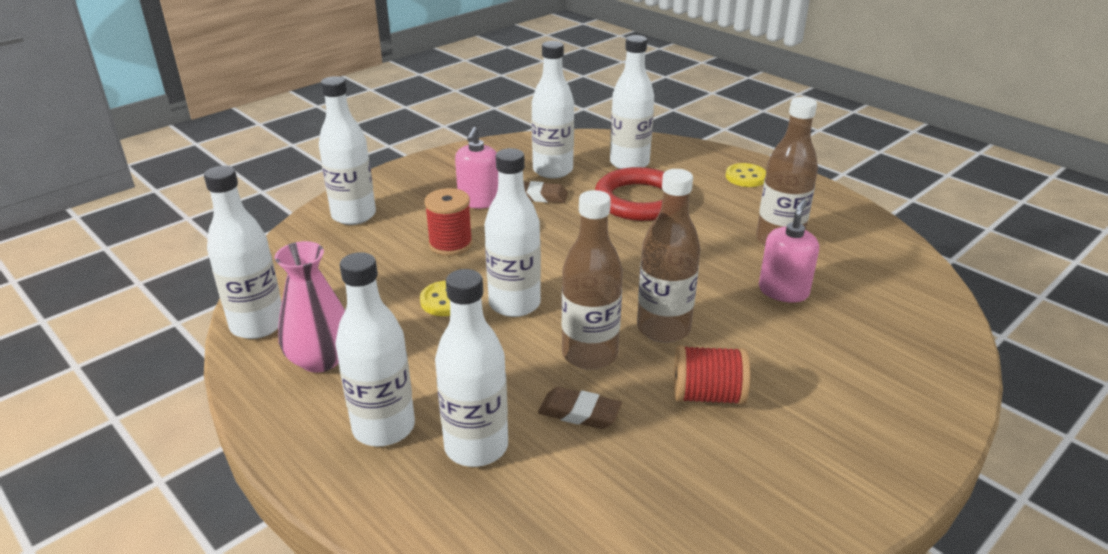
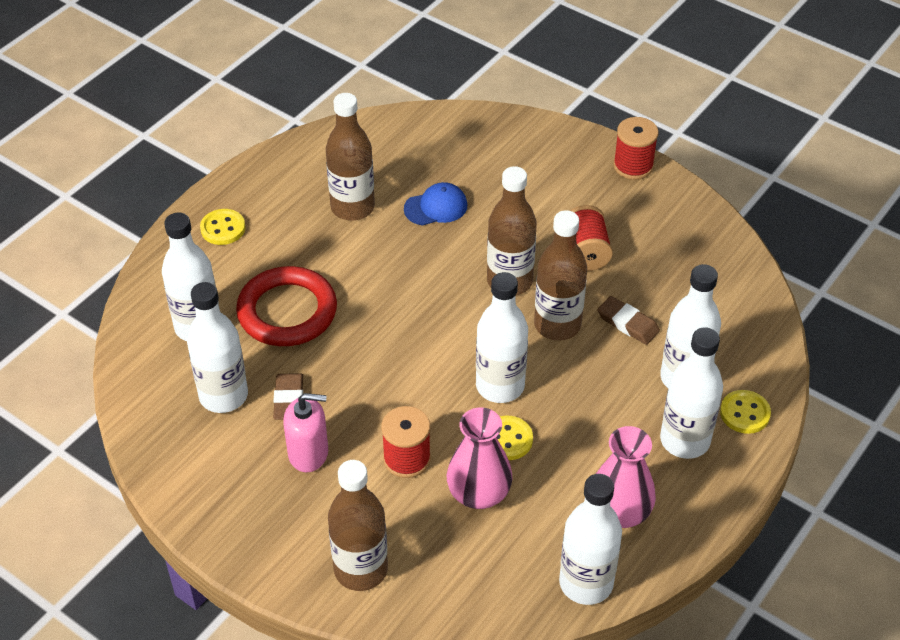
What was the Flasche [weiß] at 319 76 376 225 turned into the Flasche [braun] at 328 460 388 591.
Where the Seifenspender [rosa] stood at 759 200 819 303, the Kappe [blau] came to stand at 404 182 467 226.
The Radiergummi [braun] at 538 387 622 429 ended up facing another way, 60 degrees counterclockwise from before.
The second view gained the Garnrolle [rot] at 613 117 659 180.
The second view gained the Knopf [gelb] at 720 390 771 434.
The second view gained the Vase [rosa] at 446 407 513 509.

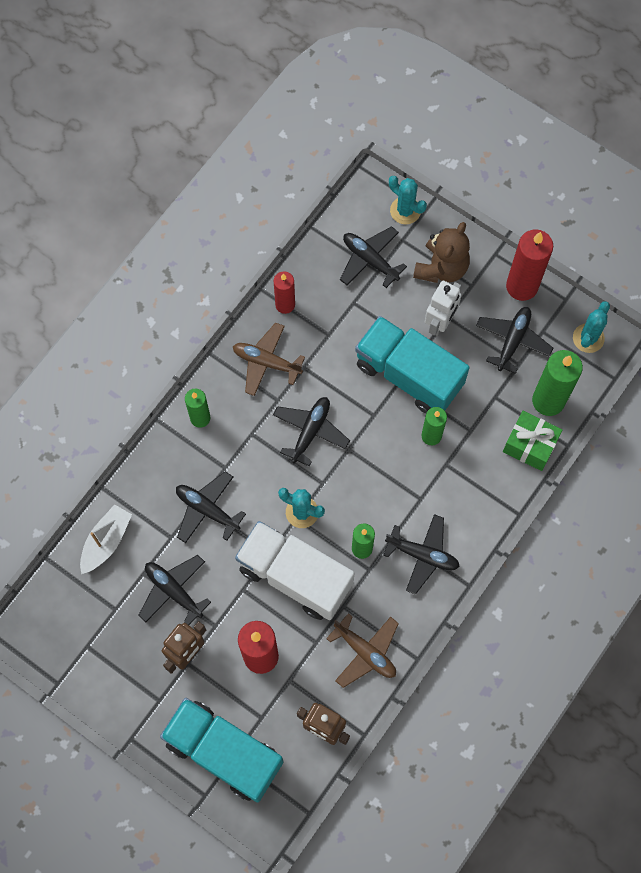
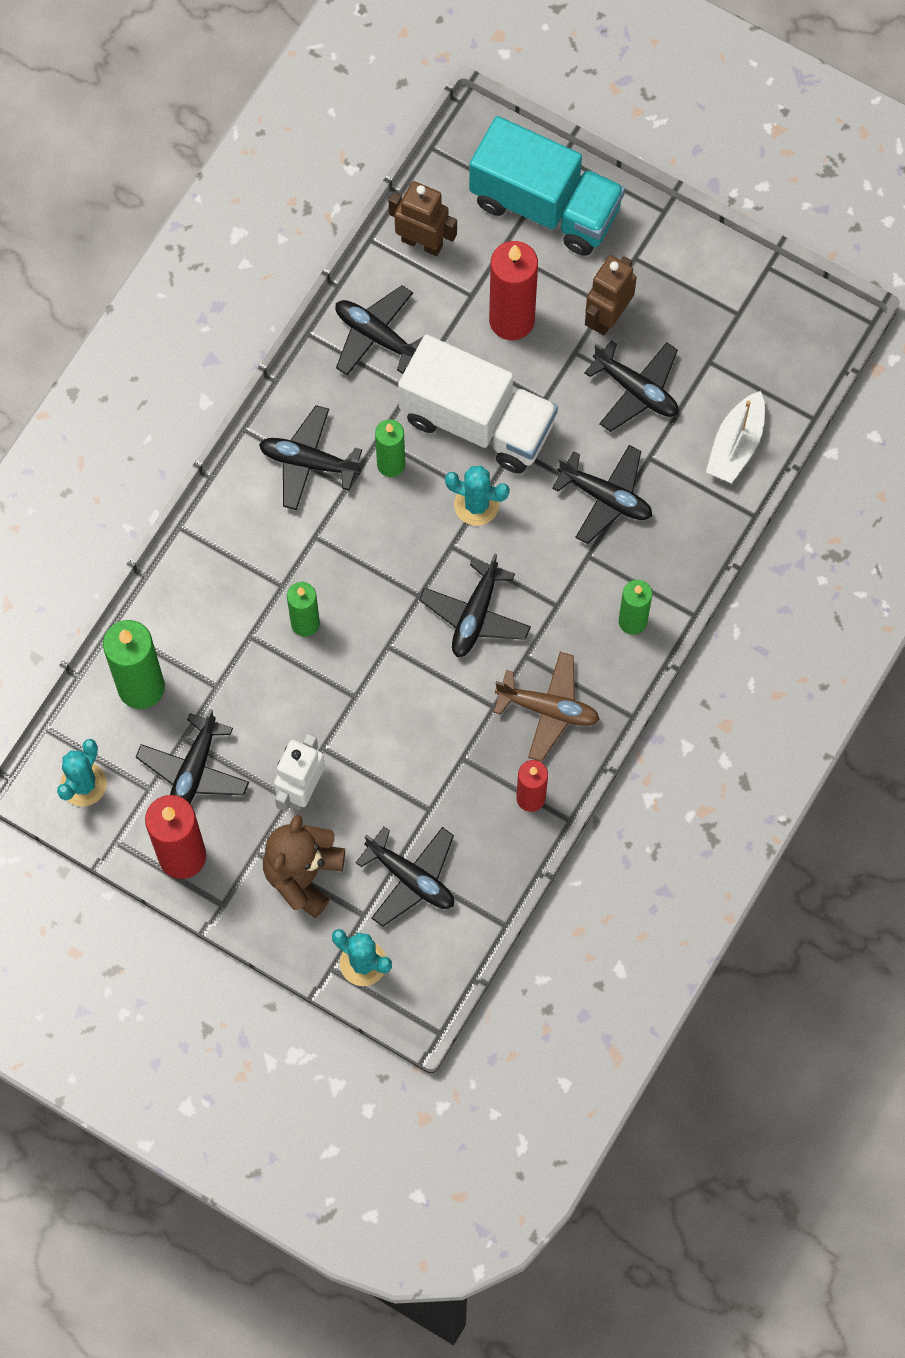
The second view lost the Lastwagen [türkis] at 355 316 470 414.
The second view lost the Geschenk [grün] at 503 411 563 471.
What was the Flugzeug [braun] at 326 613 399 688 turned into the Flugzeug [schwarz] at 335 285 423 376.

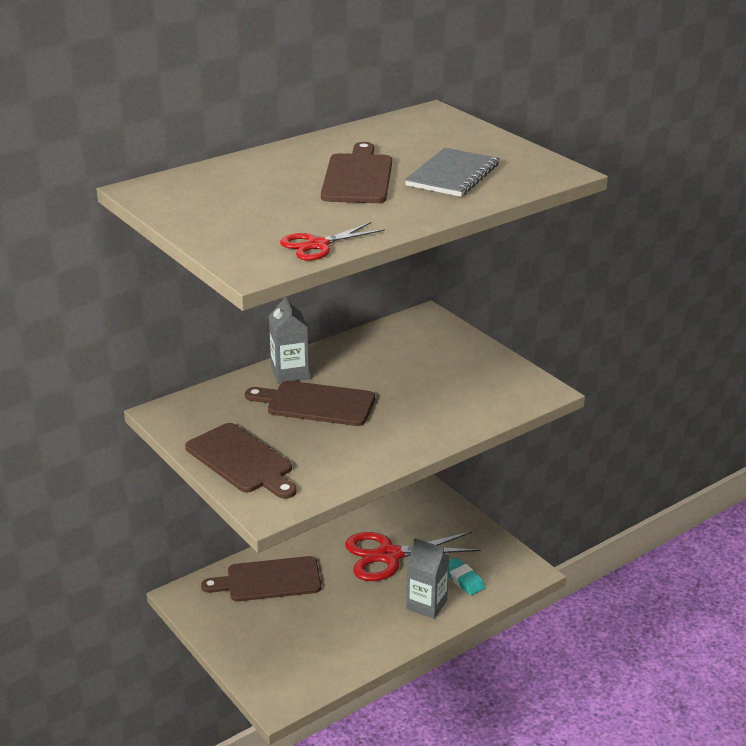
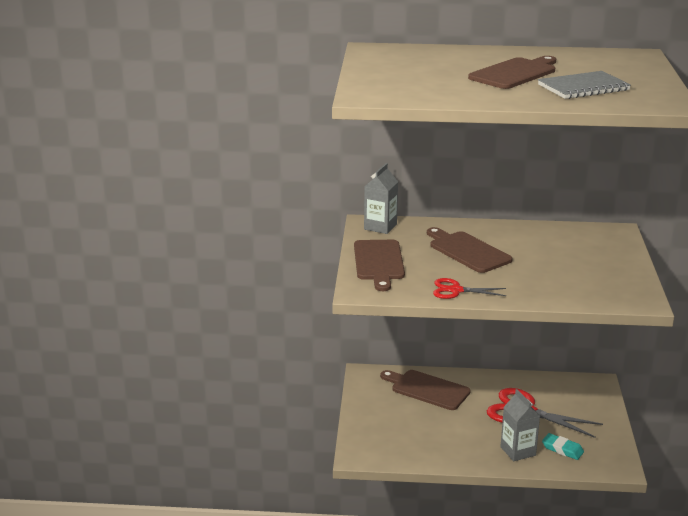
The Schere [rot] ended up elsewhere, having gone from 280 222 385 261 to 433 278 506 299.
The Getränkekarton [grau] ended up elsewhere, having gone from 269 297 309 384 to 364 163 398 234.
The Radiergummi [türkis] at 448 558 485 595 ended up facing another way, 60 degrees counterclockwise from before.

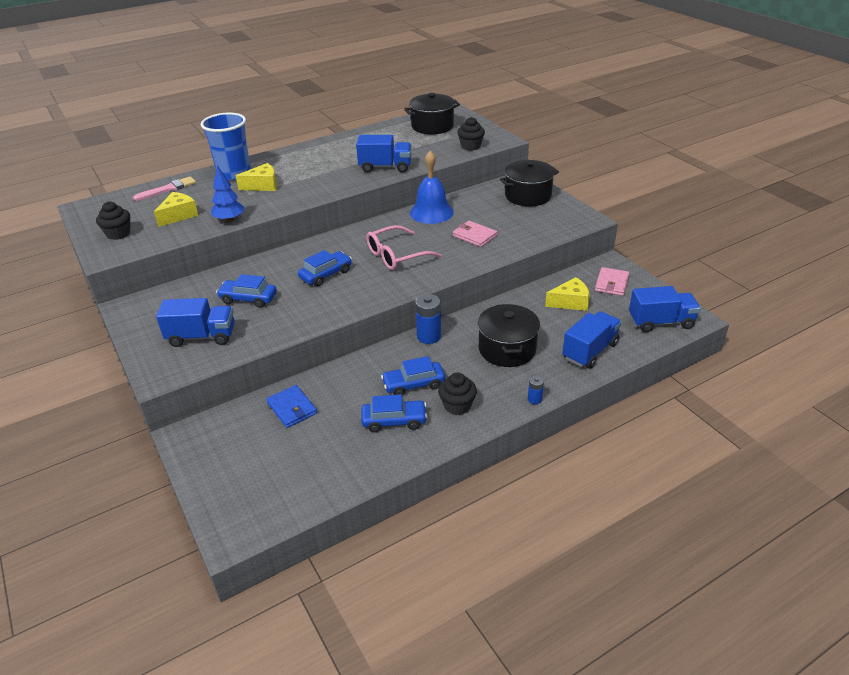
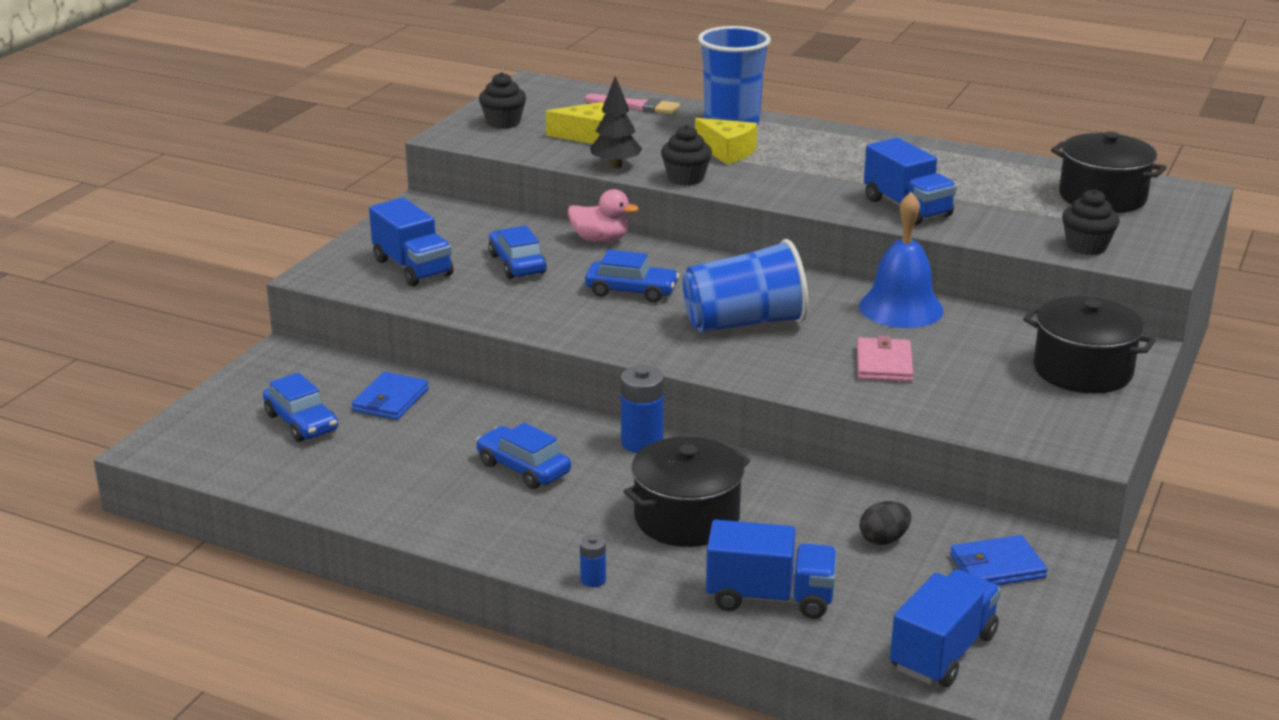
What was the Baum [blau] at 211 165 244 222 turned into the Baum [schwarz] at 590 76 642 169.
Where the Brille [rosa] stood at 366 225 442 270, the Becher [blau] came to stand at 683 239 808 332.
What was the Geldbörse [rosa] at 595 267 629 296 turned into the Geldbörse [blau] at 950 535 1048 585.
Where the Käse [gelb] stood at 545 277 590 311, the Ei [schwarz] came to stand at 860 501 911 545.
The Lastwagen [blau] at 629 286 700 332 ended up facing another way, 105 degrees counterclockwise from before.
The Muffin [schwarz] ended up elsewhere, having gone from 438 373 477 415 to 661 125 712 186.
The Auto [blau] ended up elsewhere, having gone from 361 394 427 432 to 263 373 338 442.
The second view gained the Ente [rosa] at 568 189 639 243.

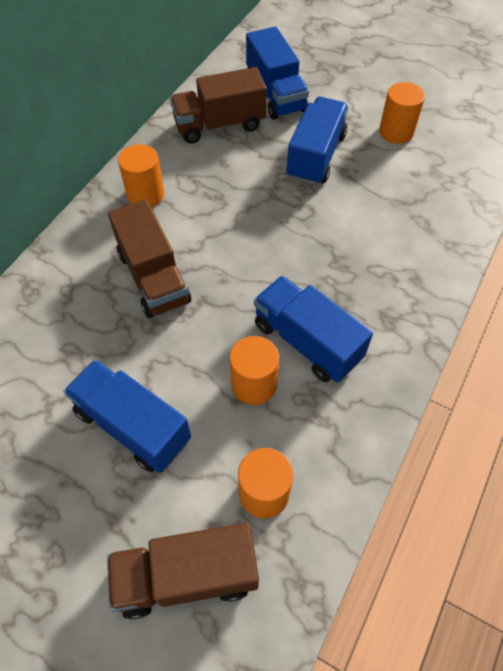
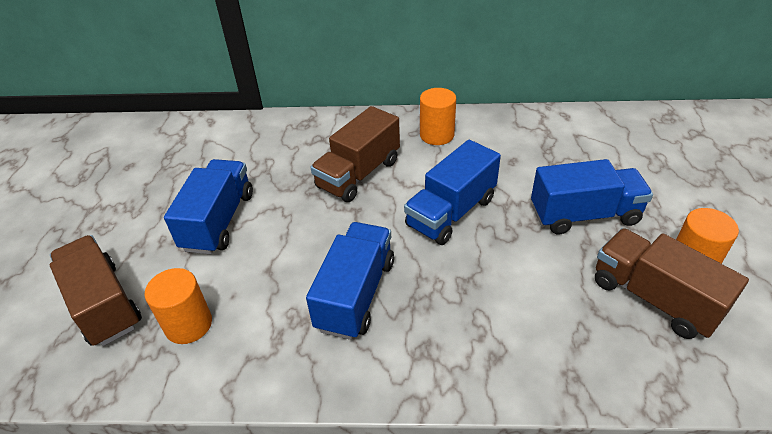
The Lastwagen [blau] ended up elsewhere, having gone from 246 26 309 120 to 404 140 501 245.
The Lastwagen [braun] ended up elsewhere, having gone from 170 67 267 144 to 595 228 749 339.
The second view lost the Vollzylinder [orange] at 230 336 279 405.

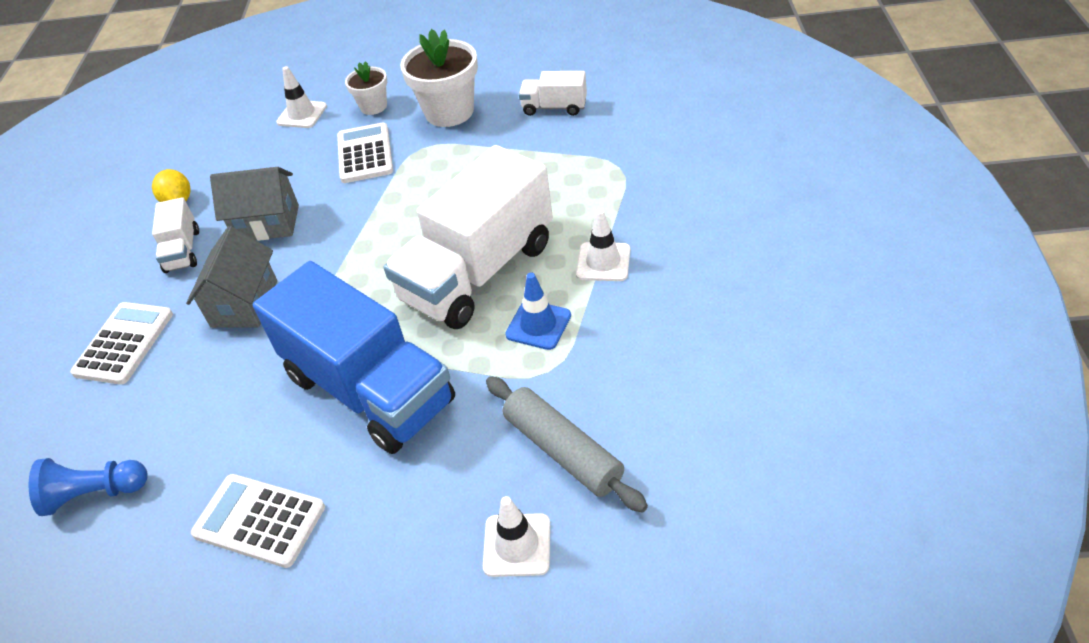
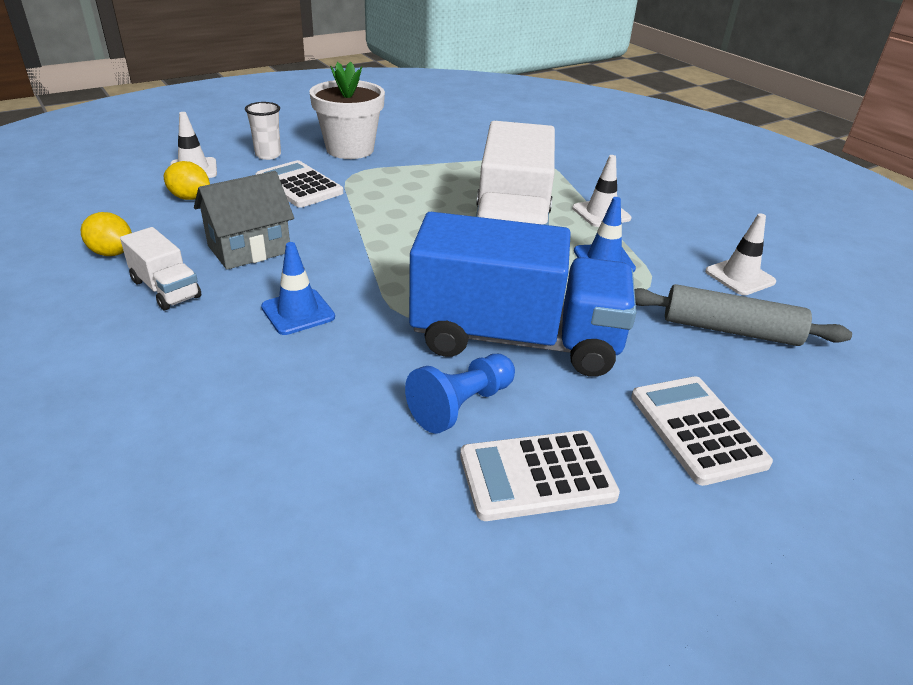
Where the Blumentopf [weiß] stood at 345 61 387 115, the Becher [weiß] came to stand at 245 102 281 160.
The second view lost the Lastwagen [weiß] at 519 71 587 116.
Where the Haus [grau] stood at 186 226 277 328, the Leitkegel [blau] came to stand at 261 242 335 335.
The Taschenrechner [weiß] ended up elsewhere, having gone from 70 302 173 385 to 631 376 773 486.
The Bauer [blau] ended up elsewhere, having gone from 29 458 148 516 to 405 354 515 434.
The Leitkegel [weiß] ended up elsewhere, having gone from 483 496 550 577 to 705 213 776 295.
The second view gained the Zitrone [gelb] at 164 161 210 200.

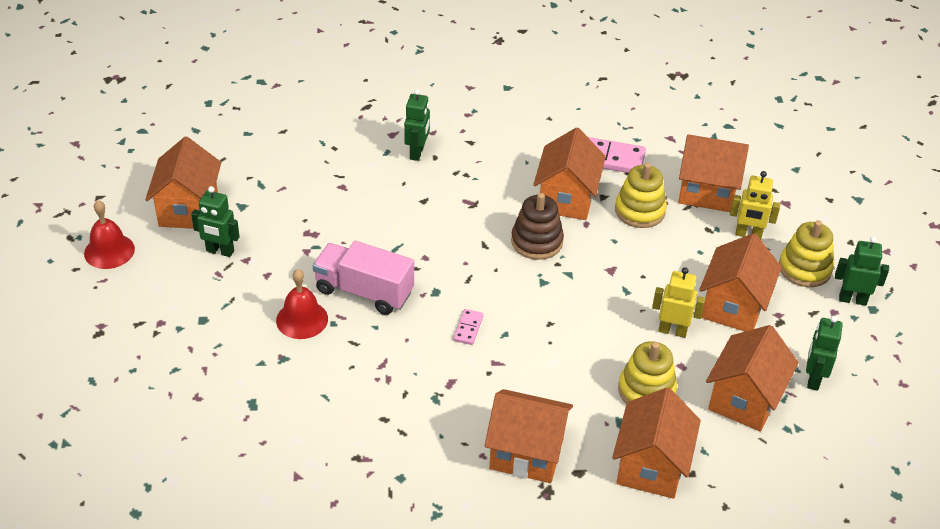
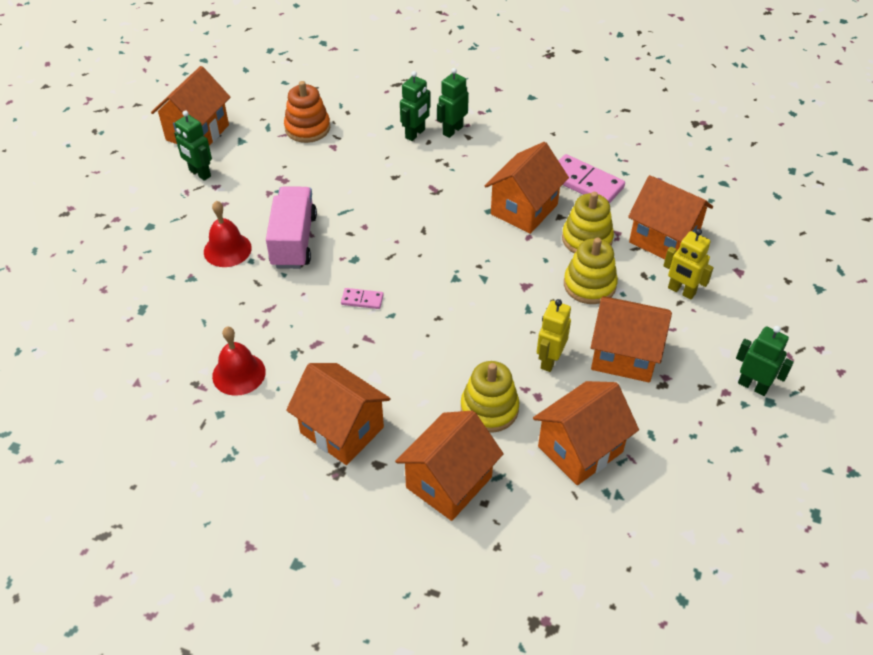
The second view lost the Stapelspielzeug [braun] at 511 193 564 260.
The Glocke [rot] ended up elsewhere, having gone from 84 200 135 269 to 212 327 266 396.
The Stapelspielzeug [gelb] ended up elsewhere, having gone from 779 220 834 287 to 564 238 618 304.
The Haus [orange] at 699 233 782 331 ended up facing another way, 60 degrees clockwise from before.
The Lastwagen [rosa] at 313 241 414 315 ended up facing another way, 45 degrees clockwise from before.
The Roboter [gelb] at 652 267 705 338 ended up facing another way, 105 degrees counterclockwise from before.
The Dominostein [rosa] at 453 309 484 345 ended up facing another way, 60 degrees clockwise from before.
The Roboter [grün] ended up elsewhere, having gone from 806 316 843 391 to 437 68 469 138.
The second view gained the Stapelspielzeug [orange] at 284 81 330 143.

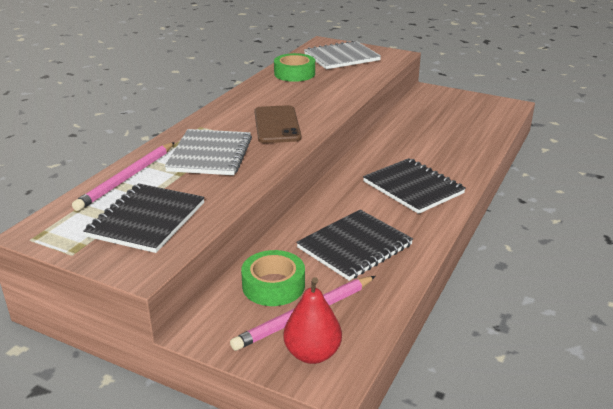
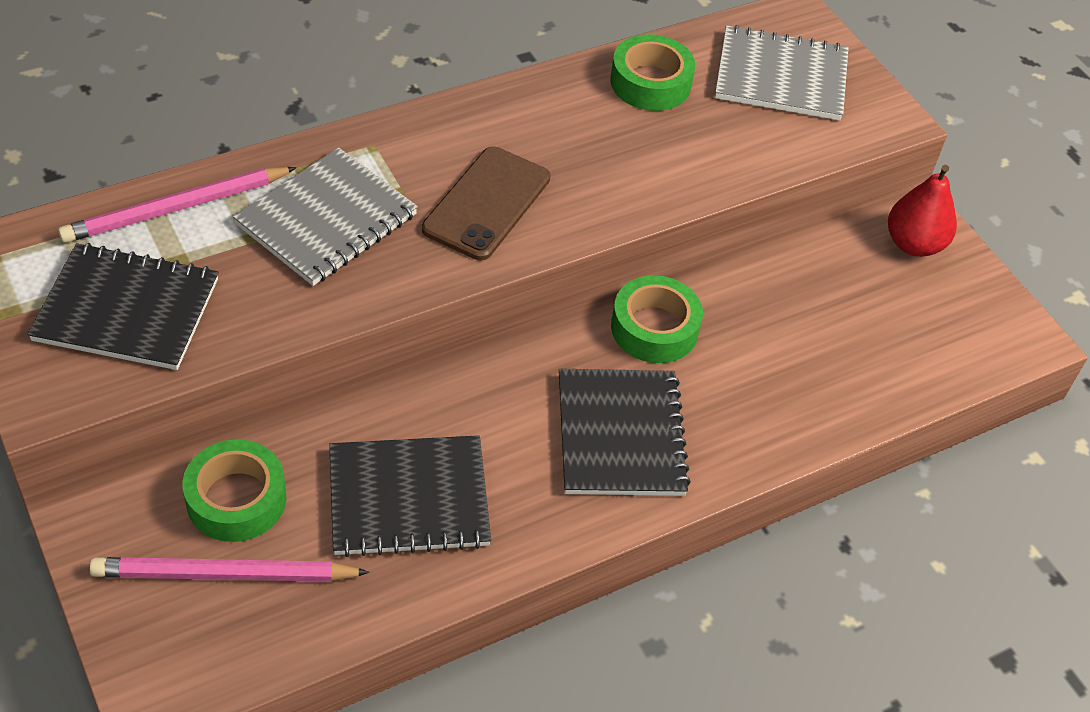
The Notizbuch [schwarz] at 83 183 205 253 ended up facing another way, 45 degrees clockwise from before.
The Birne [rot] ended up elsewhere, having gone from 283 277 342 364 to 888 165 957 257.
The second view gained the Klebeband [grün] at 611 275 703 363.

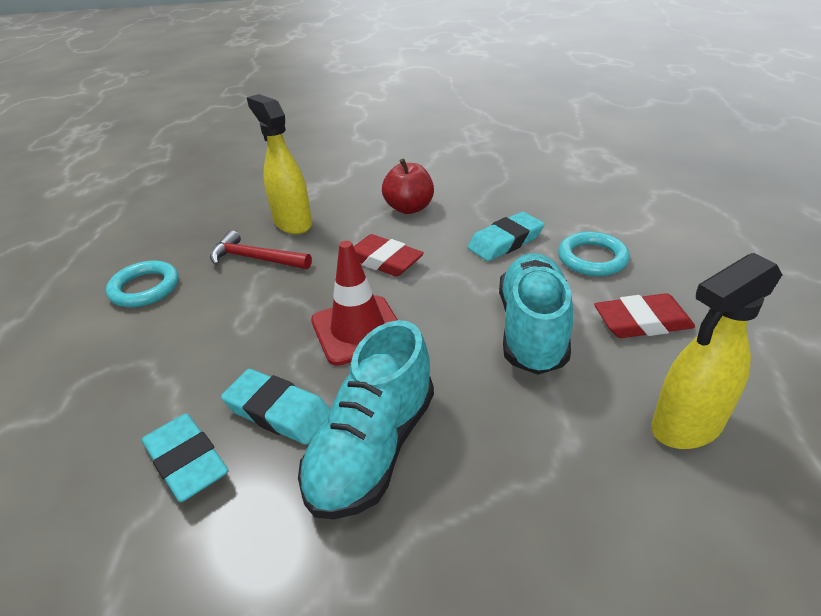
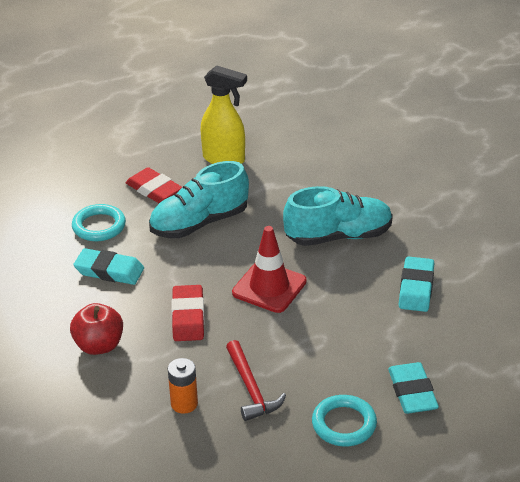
Where the Sprühflasche [gelb] stood at 247 94 312 234, the Batterie [orange] came to stand at 168 358 198 414.
The Radiergummi [türkis] ended up elsewhere, having gone from 221 369 331 445 to 388 362 439 414.

